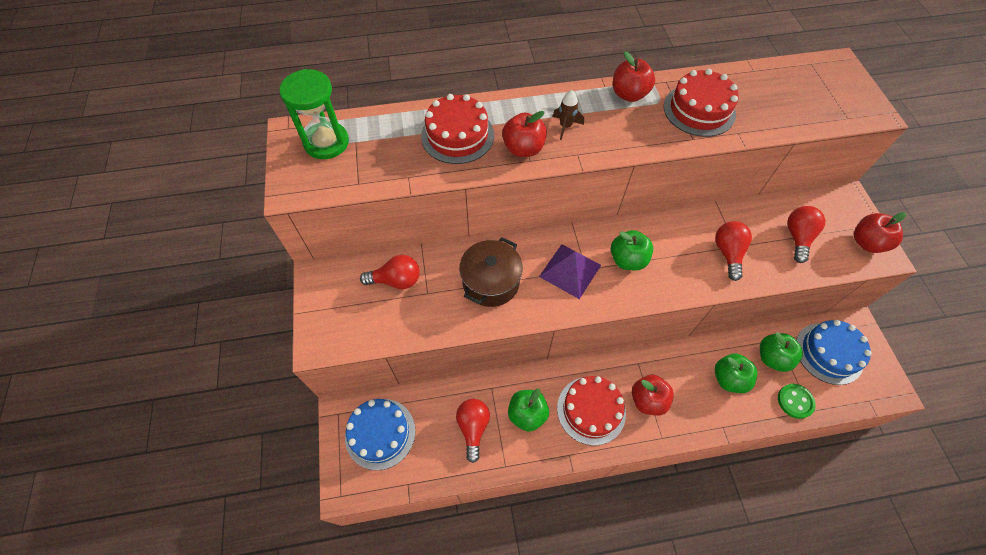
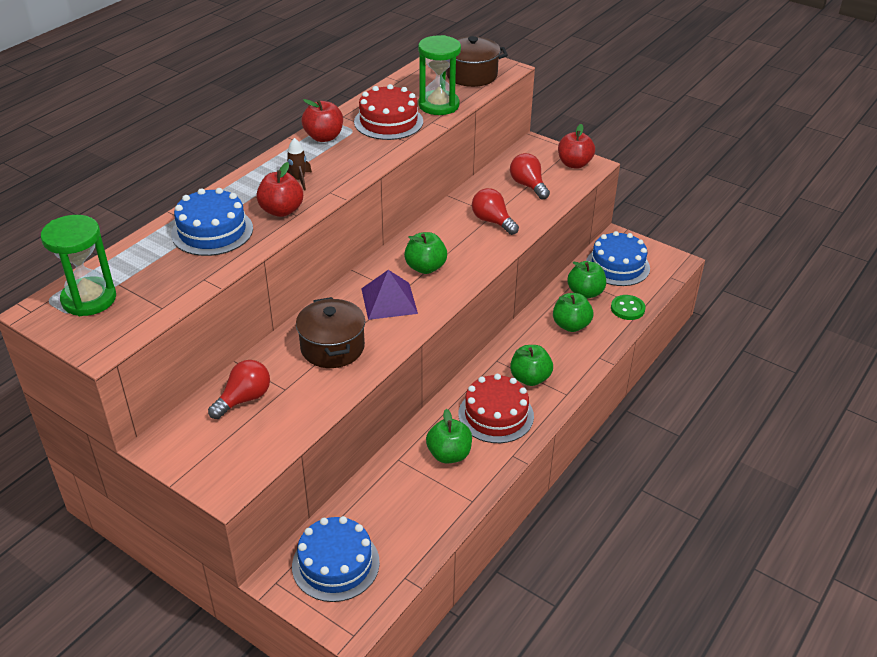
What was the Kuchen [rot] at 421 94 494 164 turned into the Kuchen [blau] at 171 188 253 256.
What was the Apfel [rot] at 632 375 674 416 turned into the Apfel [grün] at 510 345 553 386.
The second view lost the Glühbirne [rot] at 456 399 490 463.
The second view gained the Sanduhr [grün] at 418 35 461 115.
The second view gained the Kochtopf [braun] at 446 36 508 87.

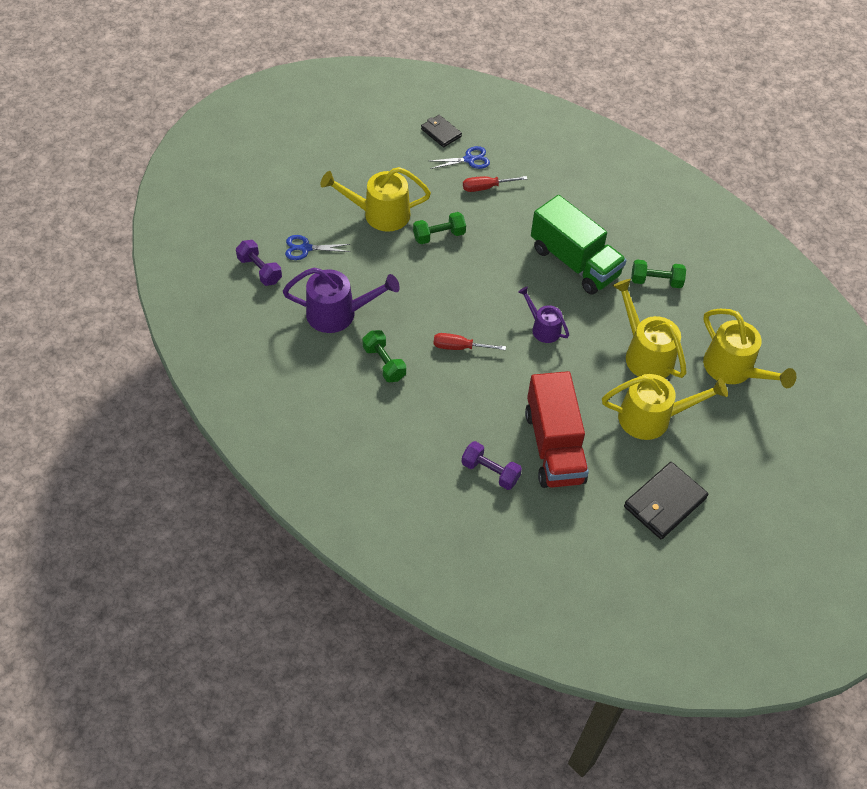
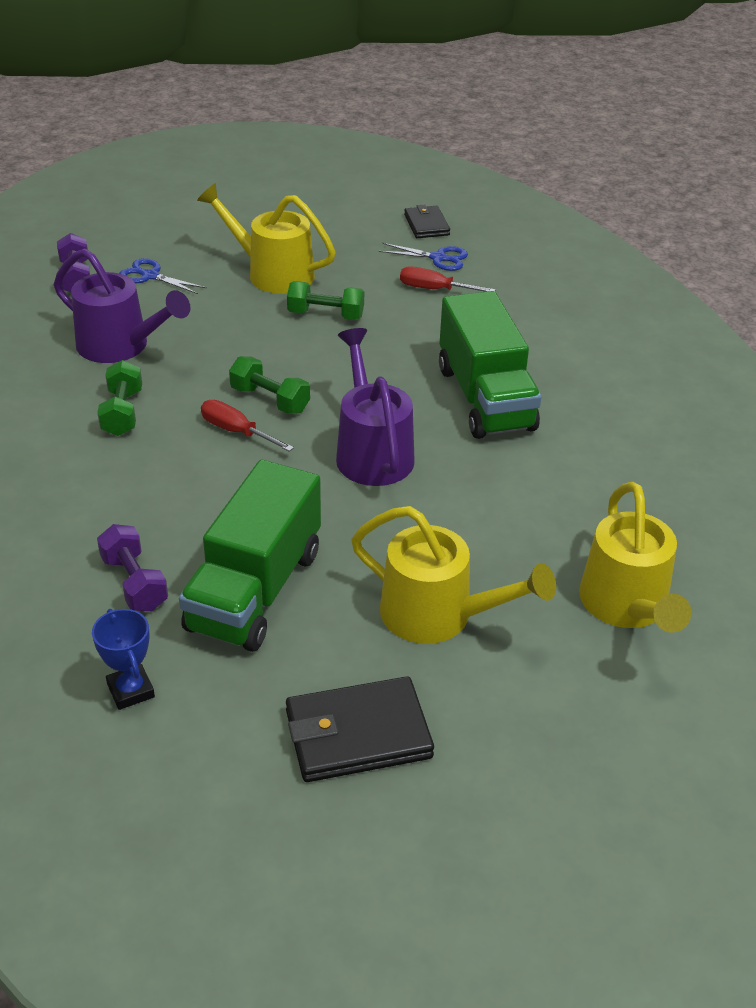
The Hantel [grün] ended up elsewhere, having gone from 631 260 686 288 to 229 356 310 414.
The second view lost the Gießkanne [gelb] at 613 279 687 378.
The size of the Gießkanne [lila] at 518 286 569 343 changed by a factor of 1.68.
What was the Lastwagen [rot] at 525 371 589 488 turned into the Lastwagen [grün] at 179 460 321 652.
The second view gained the Pokal [blau] at 92 609 155 710.

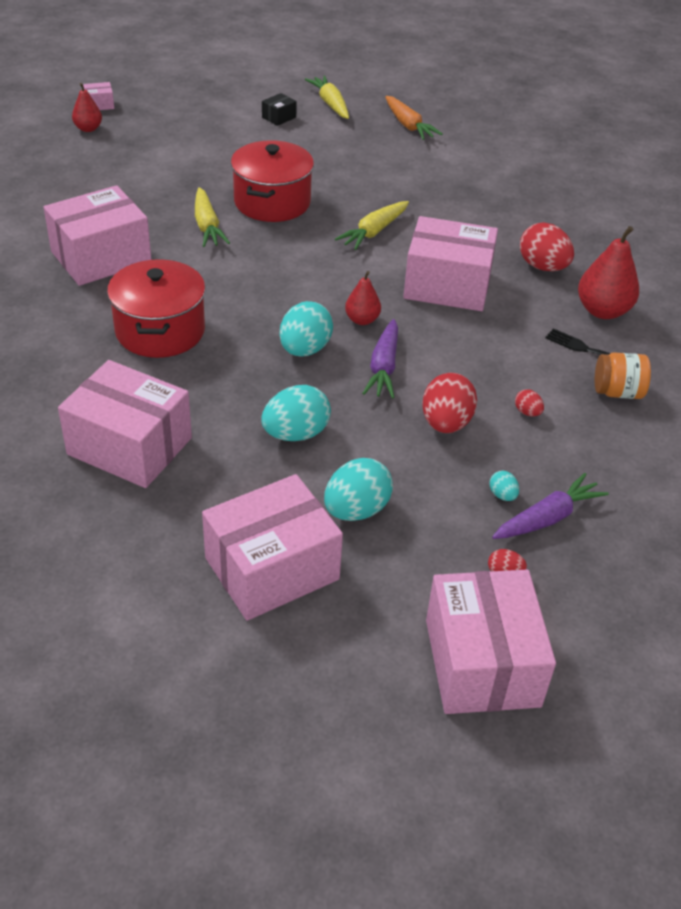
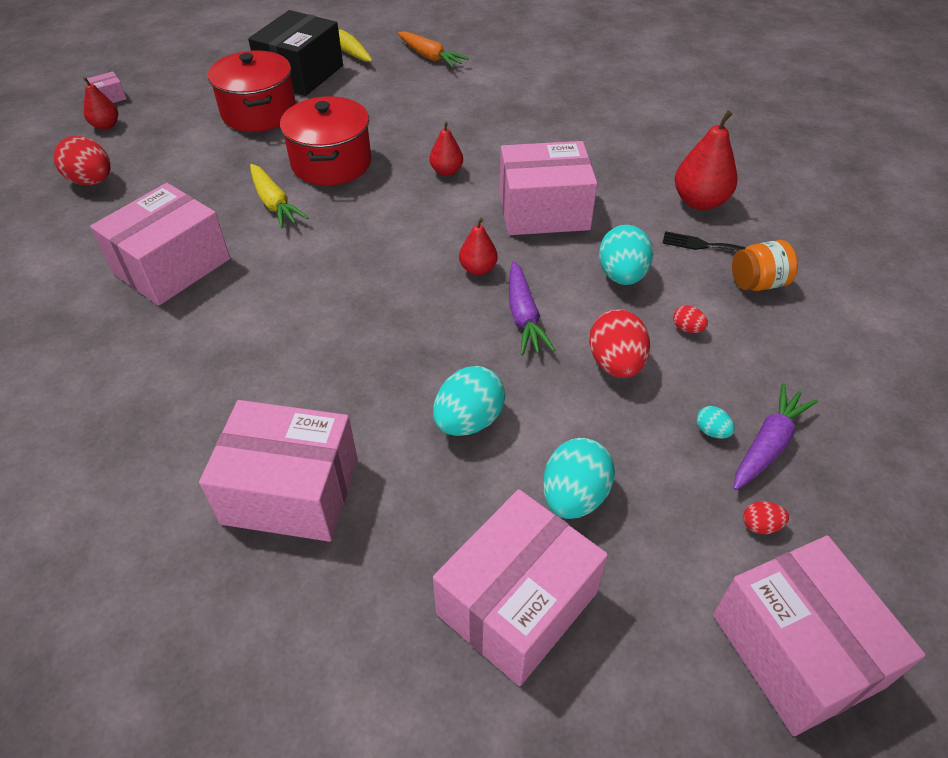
The size of the Schachtel [schwarz] at 262 93 297 126 changed by a factor of 2.48.
Where the Karotte [gelb] stood at 335 201 409 250, the Birne [rot] came to stand at 430 122 463 176.
The Ei [rot] ended up elsewhere, having gone from 520 222 574 271 to 53 136 111 186.
The Kochtopf [rot] ended up elsewhere, having gone from 107 259 205 358 to 208 50 296 132.
The Ei [türkis] ended up elsewhere, having gone from 279 301 333 356 to 599 225 653 285.

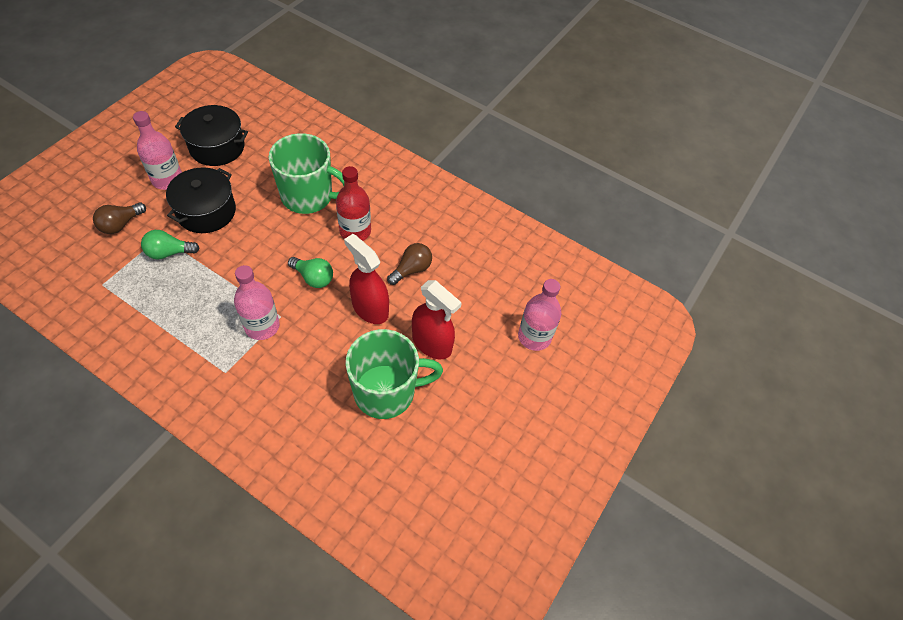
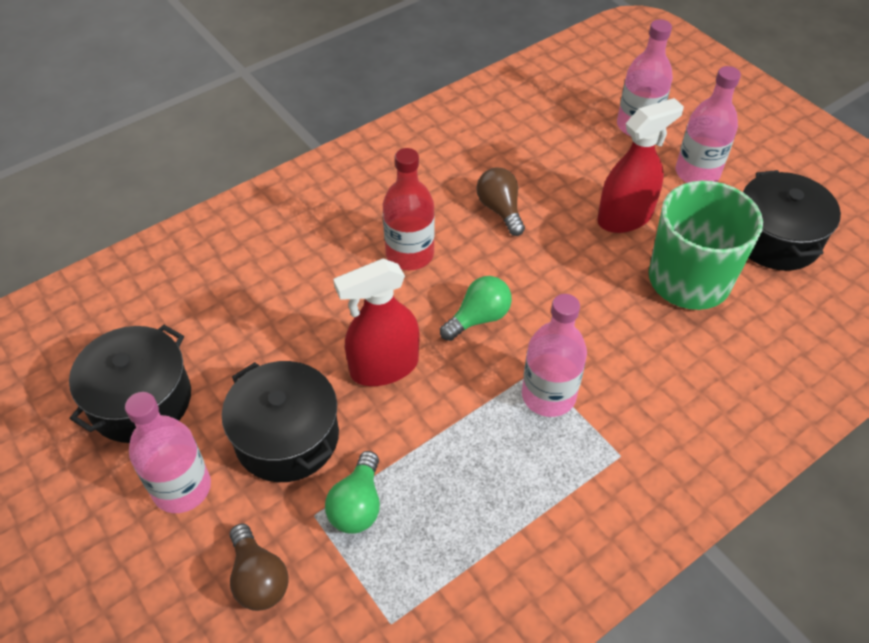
The second view lost the Tasse [grün] at 269 133 344 214.
The Sprühflasche [rot] ended up elsewhere, having gone from 344 234 389 324 to 333 258 419 386.
The second view gained the Flasche [rosa] at 676 66 741 183.
The second view gained the Kochtopf [schwarz] at 743 170 841 271.

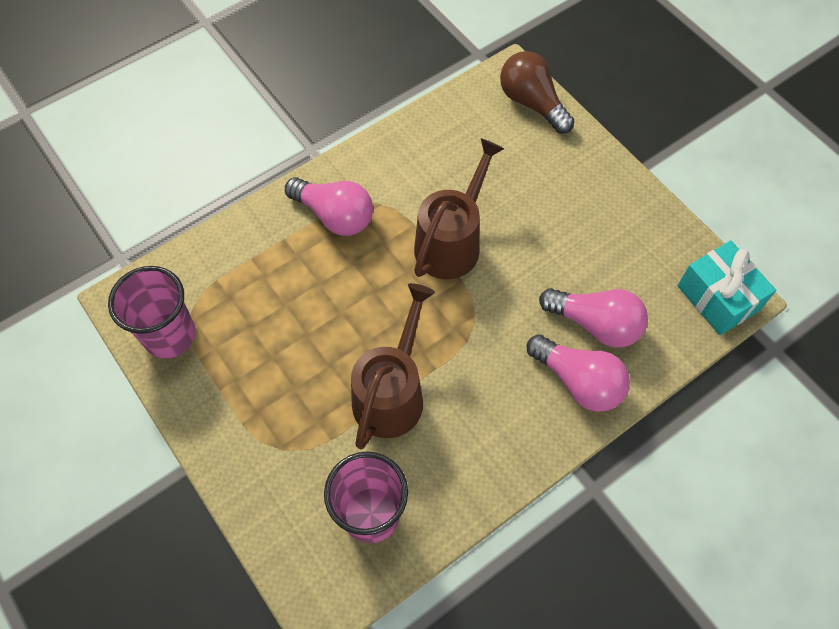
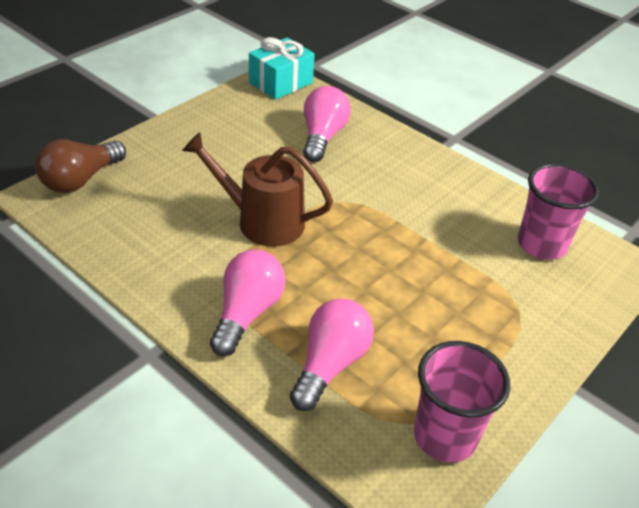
The second view lost the Gießkanne [braun] at 351 283 435 449.
The Glühbirne [rosa] ended up elsewhere, having gone from 527 334 630 412 to 290 299 374 411.

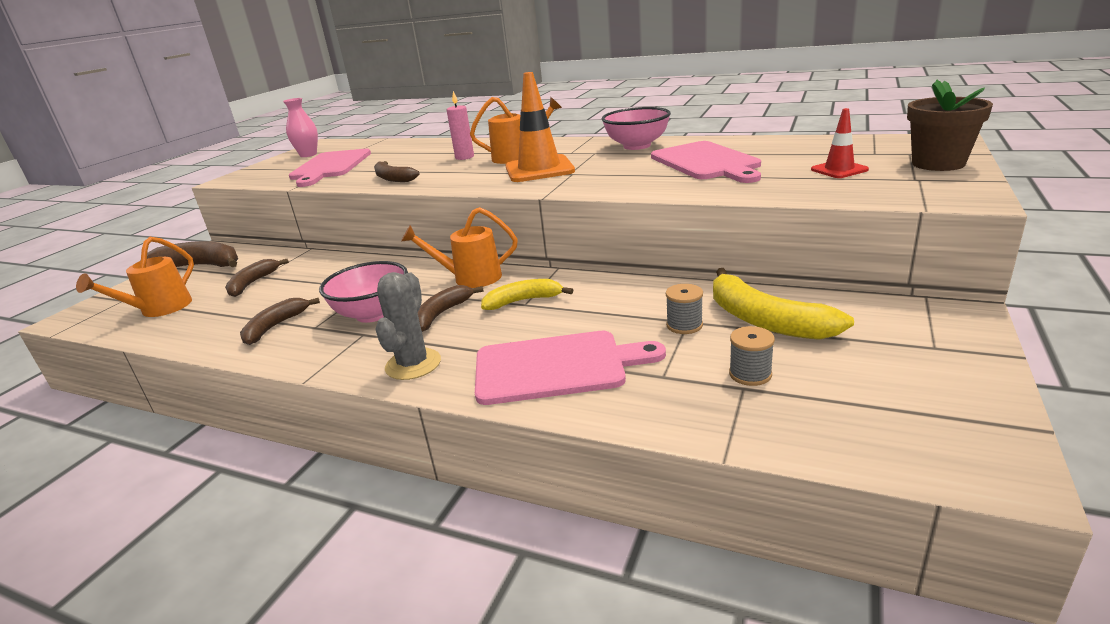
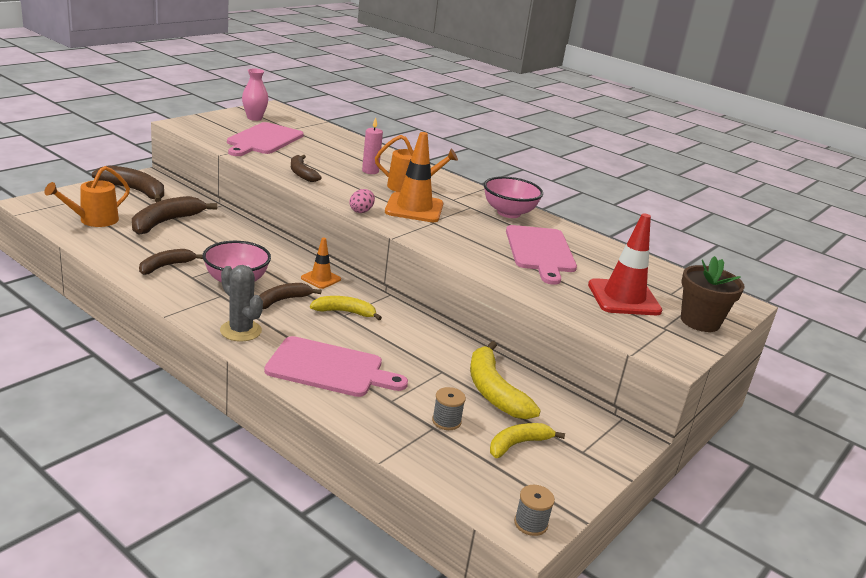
The size of the Leitkegel [rot] at 811 108 869 178 changed by a factor of 1.83.
Where the Gießkanne [orange] stood at 401 207 518 288, the Leitkegel [orange] came to stand at 301 238 341 289.
The size of the Banane [braun] at 225 259 289 297 changed by a factor of 1.57.
The Kaktus [grau] at 375 272 441 380 ended up facing another way, 75 degrees counterclockwise from before.
The Garnrolle [grau] ended up elsewhere, having gone from 666 284 703 334 to 514 485 555 536.
The second view gained the Ei [rosa] at 349 189 375 213.
The second view gained the Banane [gelb] at 490 423 565 458.

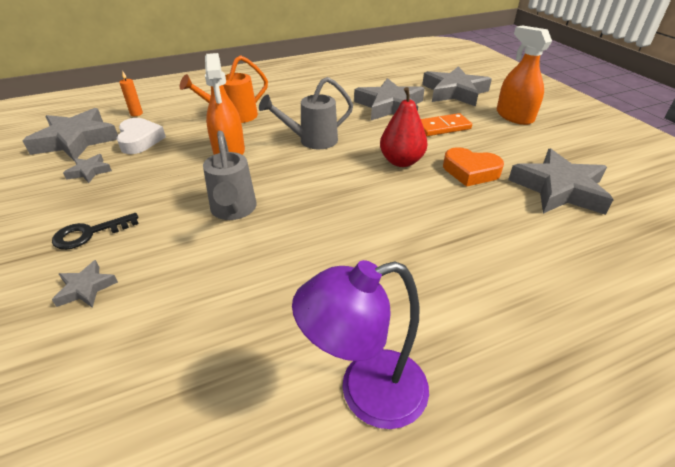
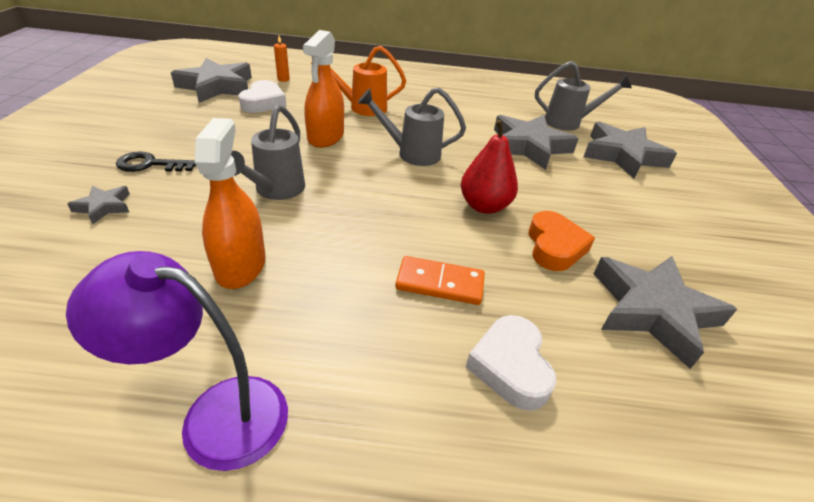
The Sprühflasche [orange] ended up elsewhere, having gone from 497 25 552 125 to 195 118 266 289.
The Dominostein [orange] ended up elsewhere, having gone from 421 113 472 136 to 395 256 485 305.
The Herz [orange] at 443 147 504 187 ended up facing another way, 135 degrees counterclockwise from before.
The second view lost the Stern [grau] at 63 154 112 183.
The second view gained the Gießkanne [grau] at 535 61 632 131.
The second view gained the Herz [weiß] at 466 315 556 411.

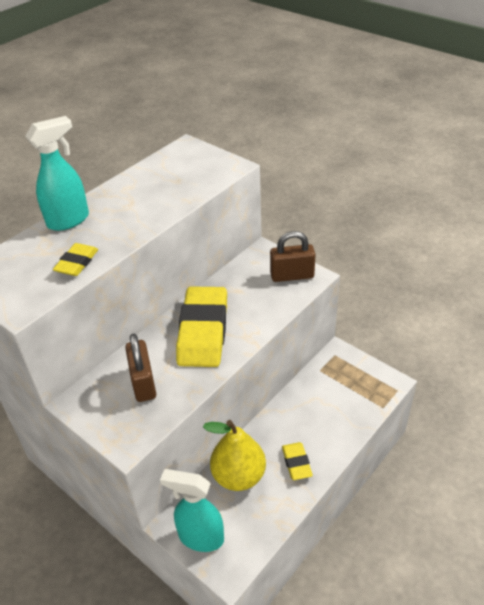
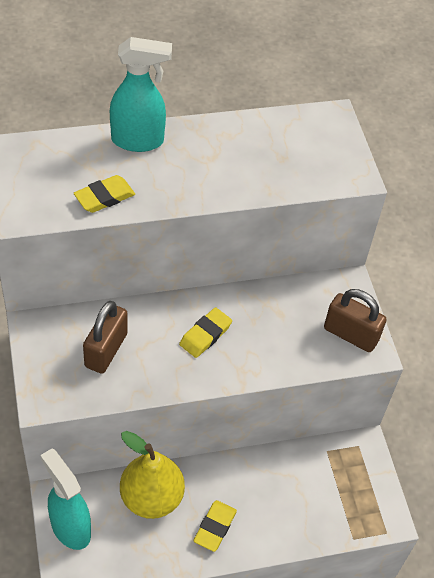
The size of the Radiergummi [gelb] at 176 286 227 367 changed by a factor of 0.48.

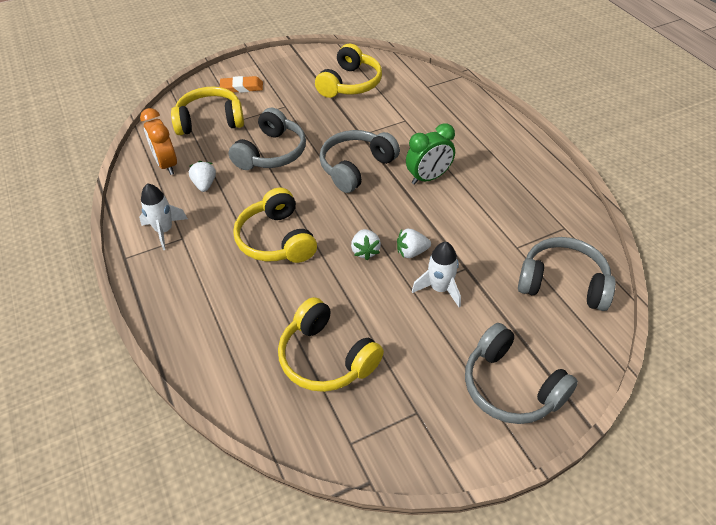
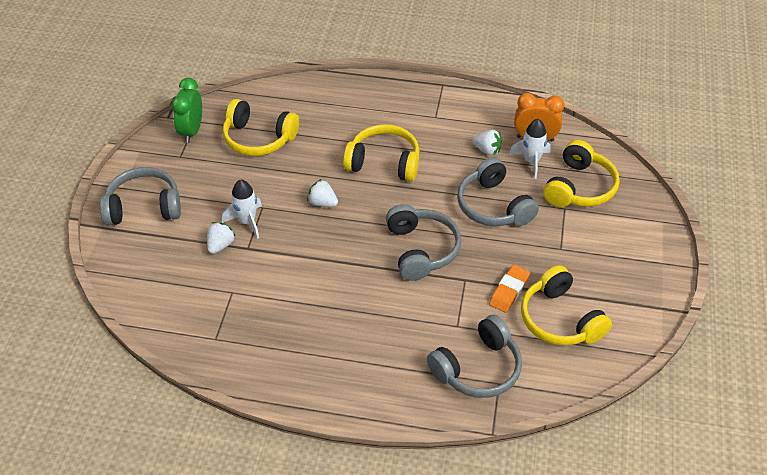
The Radiergummi [orange] ended up elsewhere, having gone from 220 76 263 93 to 489 265 530 313.
The Wecker [grün] ended up elsewhere, having gone from 406 123 455 185 to 172 78 202 143.
The Rakete [weiß] ended up elsewhere, having gone from 139 183 188 250 to 509 119 551 179.
The Erdbeere [weiß] ended up elsewhere, having gone from 397 229 431 258 to 207 222 235 254.
The Kopfhörer [grau] ended up elsewhere, having gone from 518 237 616 311 to 427 315 522 398.
The Kopfhörer [gelb] at 278 297 384 392 ended up facing another way, 150 degrees counterclockwise from before.

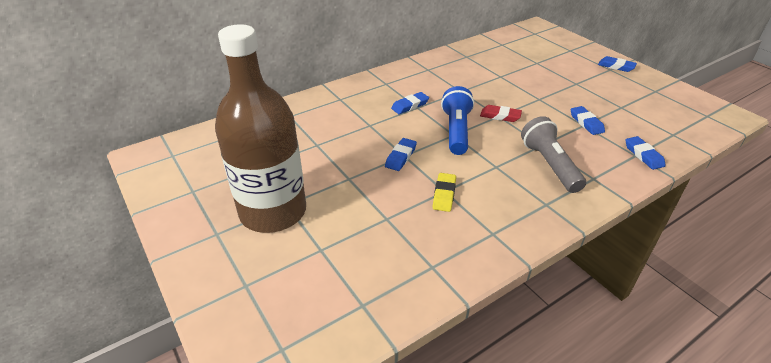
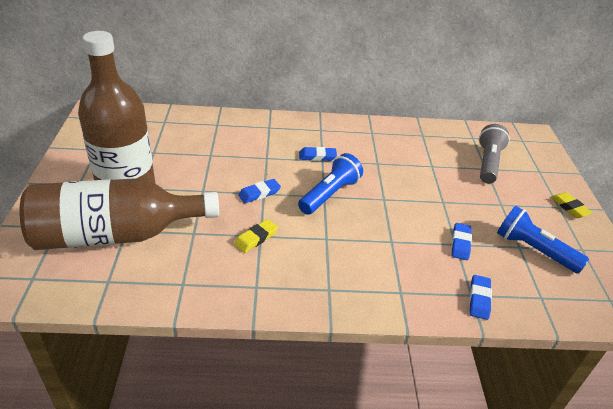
What was the Radiergummi [blau] at 598 56 637 72 turned into the Radiergummi [gelb] at 551 192 593 218.
The second view lost the Radiergummi [rot] at 480 105 522 122.
The Taschenlampe [grau] ended up elsewhere, having gone from 521 116 586 193 to 479 124 510 184.
The second view gained the Flasche [braun] at 20 178 219 250.
The second view gained the Taschenlampe [blau] at 497 206 589 274.

